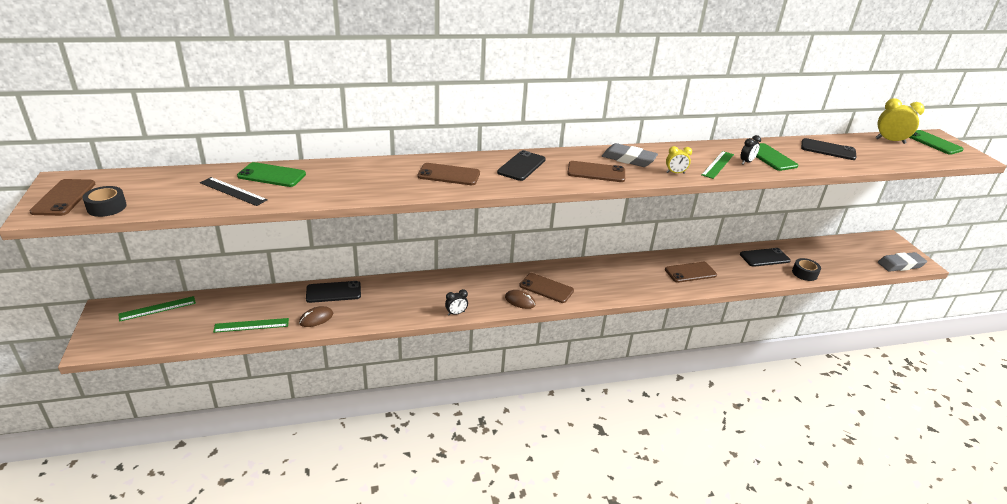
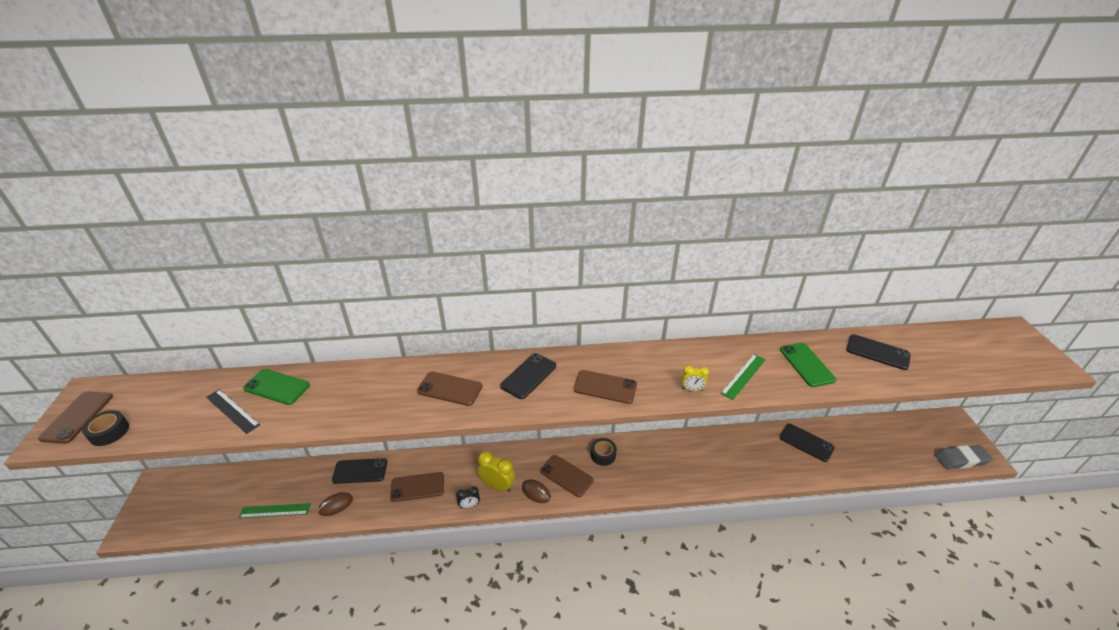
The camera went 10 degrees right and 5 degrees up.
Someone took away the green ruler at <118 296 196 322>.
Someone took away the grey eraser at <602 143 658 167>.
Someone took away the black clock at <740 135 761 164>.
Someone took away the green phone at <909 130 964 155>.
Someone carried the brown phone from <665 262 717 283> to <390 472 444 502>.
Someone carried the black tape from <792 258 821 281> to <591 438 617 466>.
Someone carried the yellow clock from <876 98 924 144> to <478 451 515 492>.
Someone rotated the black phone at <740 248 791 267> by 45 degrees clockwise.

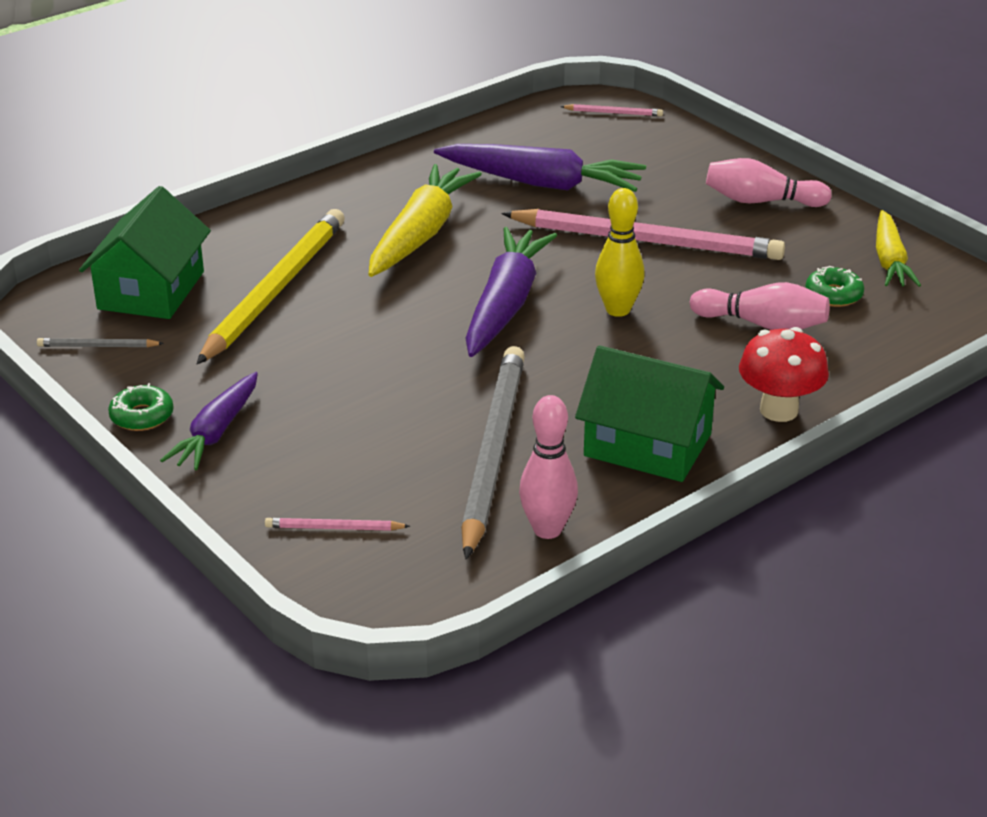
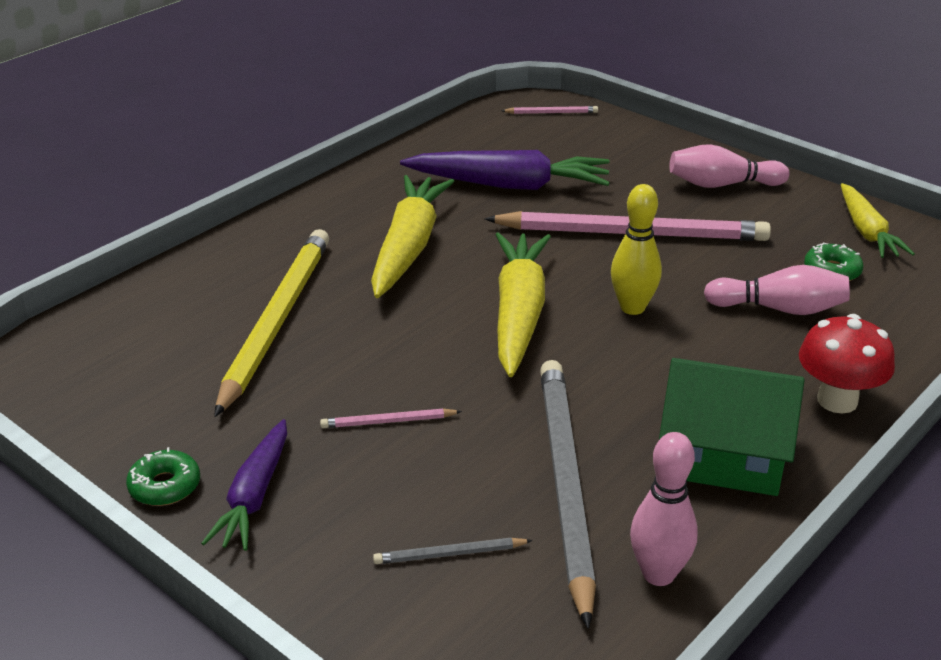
The camera went 10 degrees left and 0 degrees up.
Someone took away the green house at <79 186 211 319>.
Someone carried the grey pencil from <37 338 164 347> to <373 538 533 564>.
Someone carried the pink pencil from <265 518 410 531> to <320 409 462 428>.
Someone repainted the purple carrot at <465 227 557 357>, which became the yellow carrot at <495 232 551 377>.

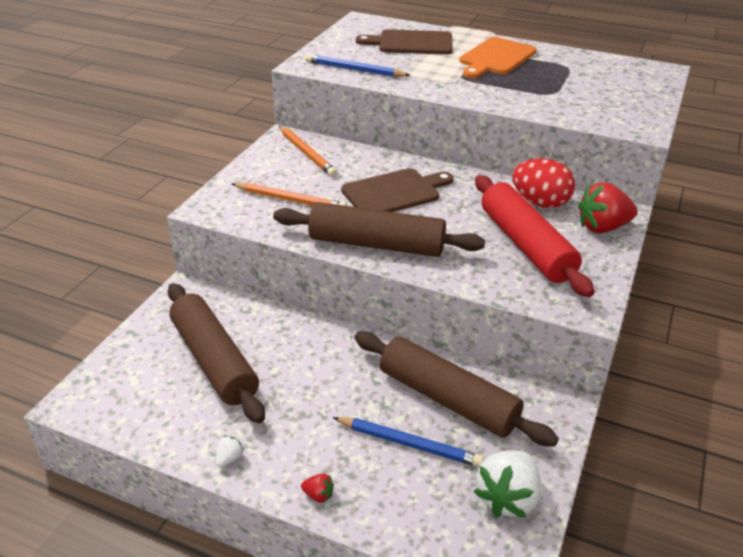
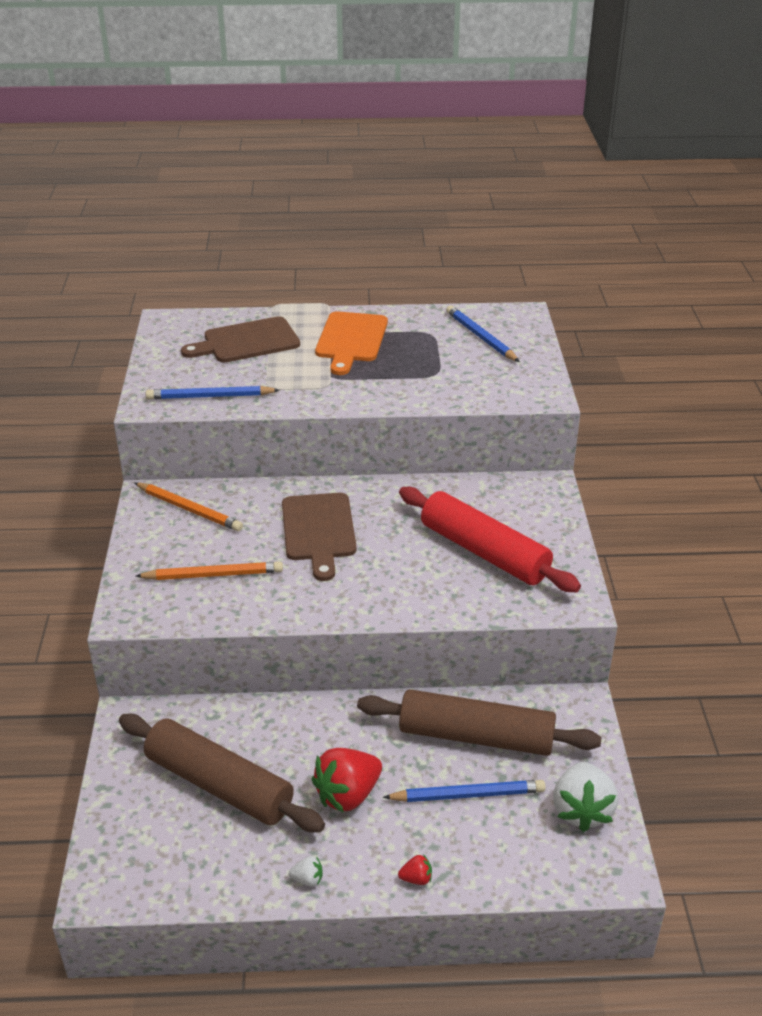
The camera went 25 degrees left and 0 degrees up.
Someone took away the brown rolling pin at <273 202 485 257>.
Someone took away the red egg at <512 158 575 208>.
Someone put down the blue pencil at <446 305 520 362>.
Someone carried the red strawberry from <578 182 638 233> to <312 748 382 813>.
Someone rotated the white strawberry at <216 436 245 467> by 90 degrees clockwise.
Someone rotated the brown cutting board at <341 168 454 212> by 135 degrees clockwise.

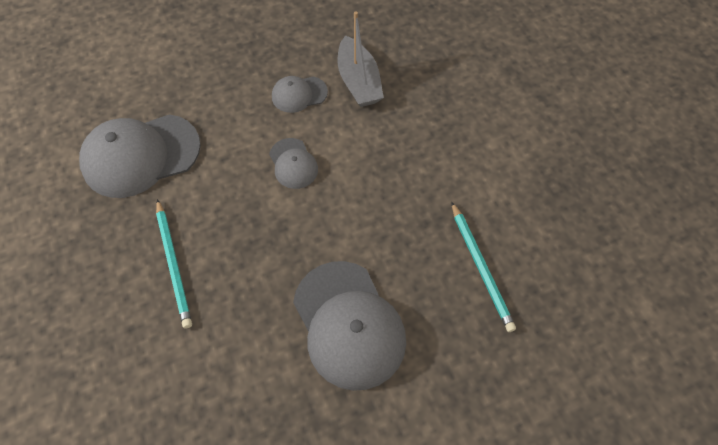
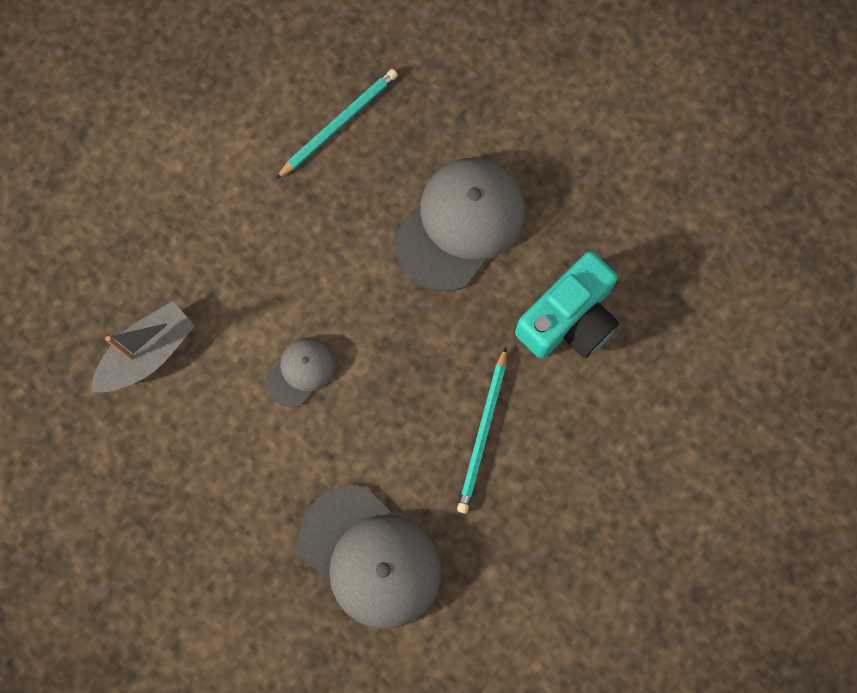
The camera went 115 degrees left and 15 degrees up.
Someone took away the grey cap at <272 76 328 113>.
Someone put down the turquoise camera at <515 251 619 358>.
Someone rotated the turquoise pencil at <156 199 192 328> by 150 degrees clockwise.

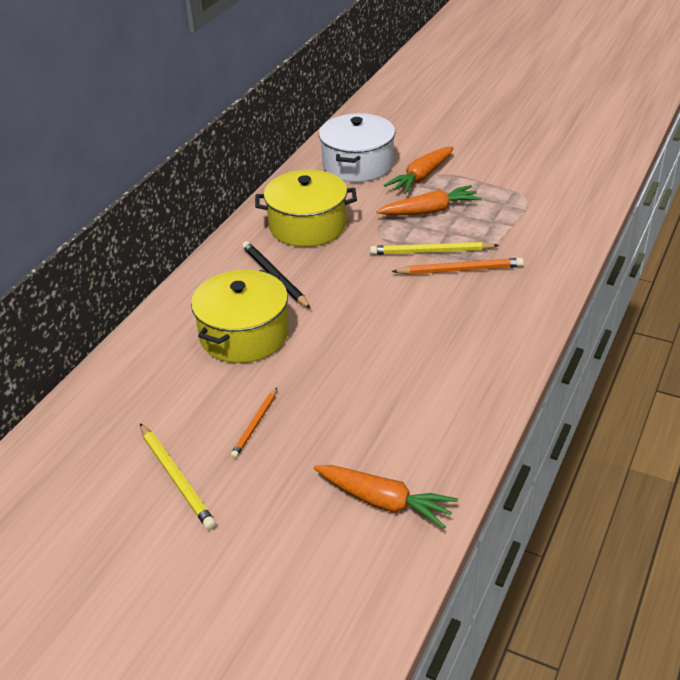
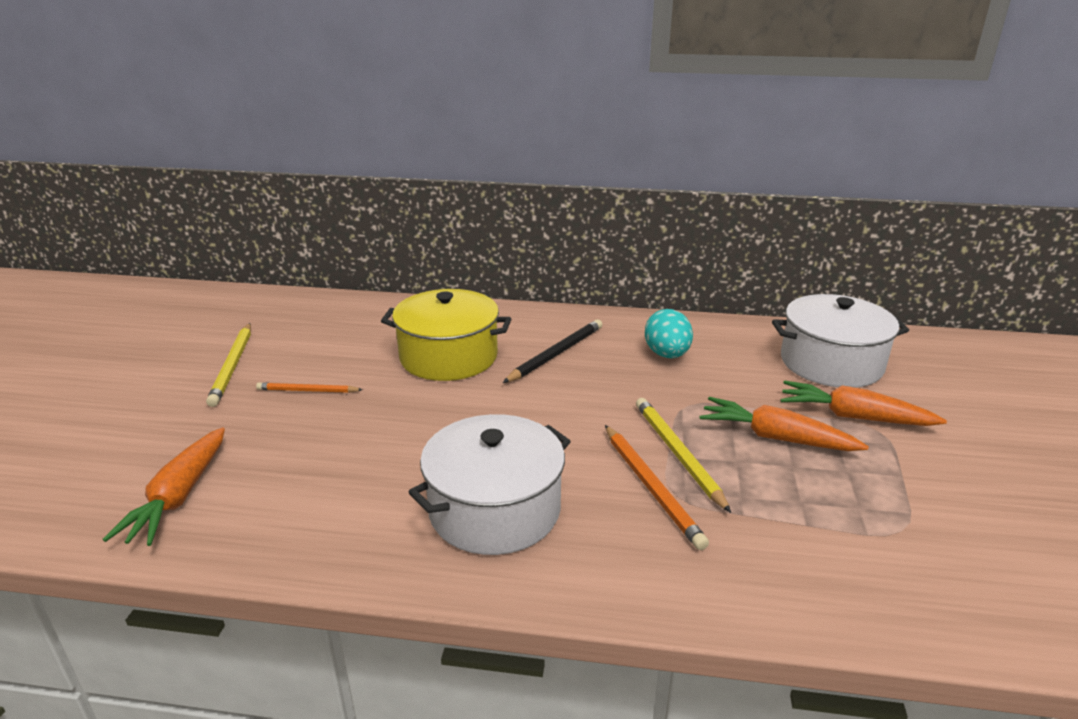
The camera went 70 degrees right and 10 degrees down.
Someone put down the white pot at <409 414 571 555>.
Someone swapped the yellow pot at <255 170 357 247> for the turquoise egg at <645 309 693 358>.
Someone rotated the yellow pencil at <140 424 216 530> by 45 degrees counterclockwise.
Someone rotated the orange carrot at <377 185 482 215> by 150 degrees clockwise.

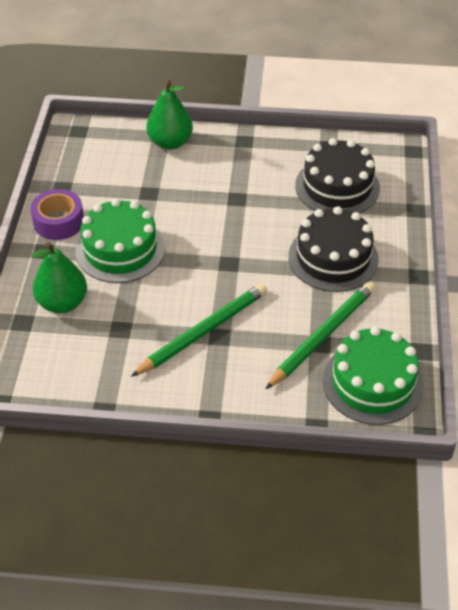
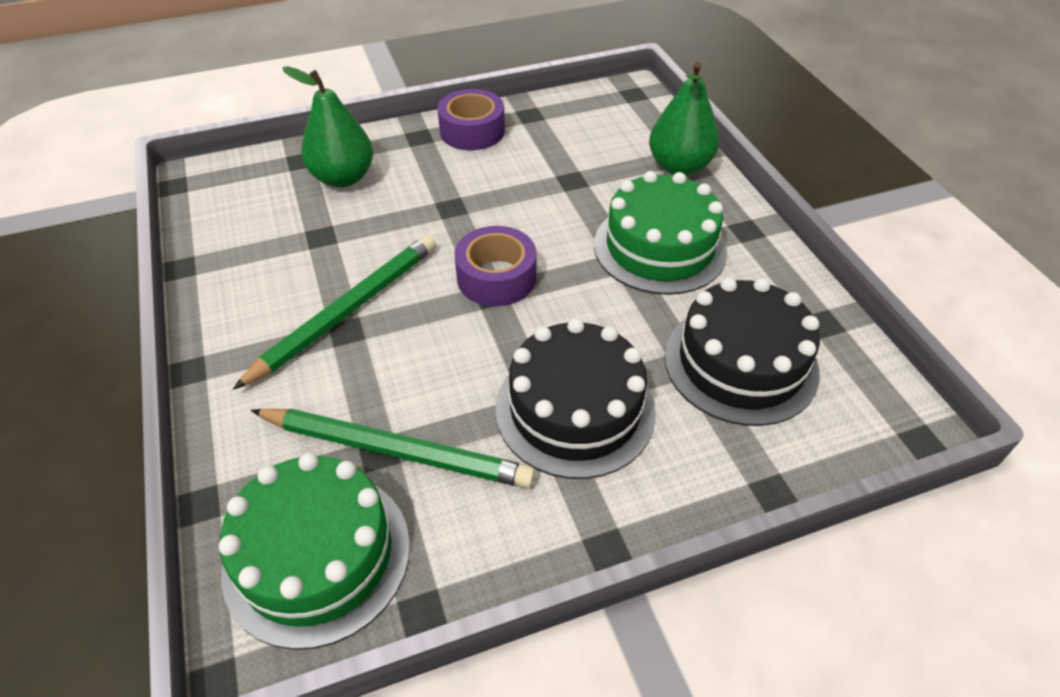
The camera went 65 degrees right and 0 degrees up.
Someone put down the purple tape at <455 226 537 306>.
Someone carried the green cake from <75 198 165 283> to <594 171 727 295>.
Someone rotated the green pencil at <131 283 267 377> by 75 degrees counterclockwise.

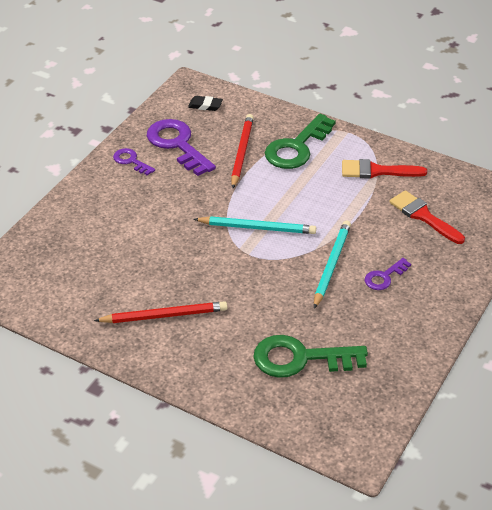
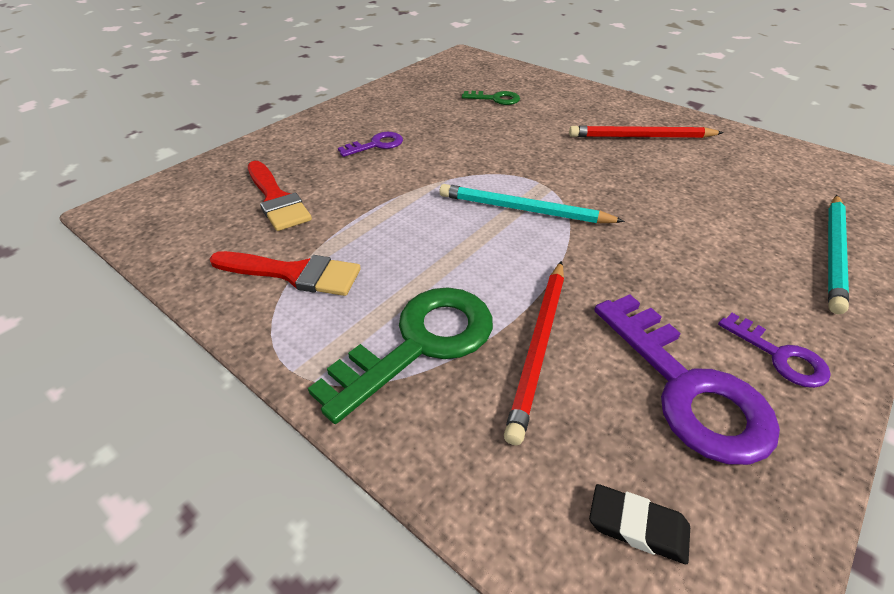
The camera went 170 degrees left and 0 degrees up.
Someone carried the turquoise pencil from <314 221 351 309> to <828 195 849 314>.
Someone scaled the green key at <253 335 368 378> by 0.52.

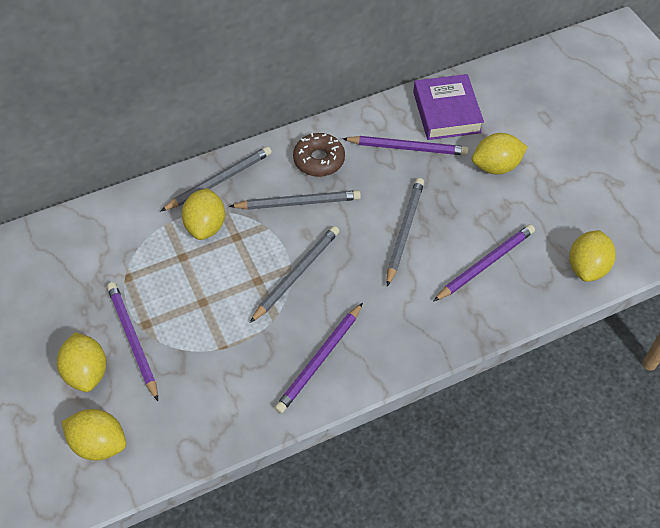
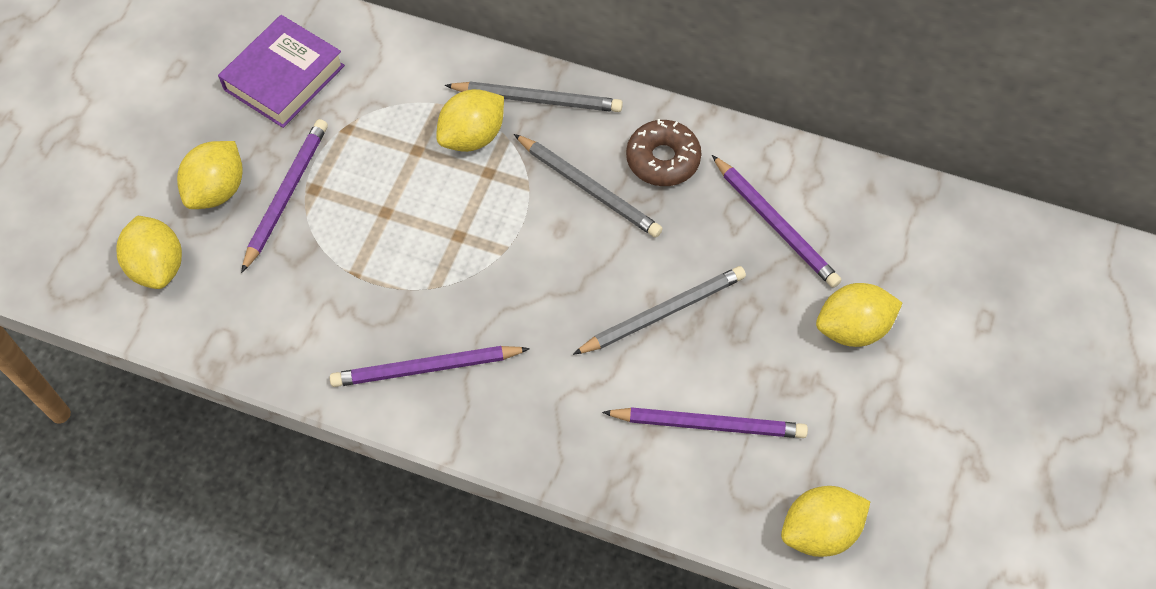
The camera went 45 degrees right and 5 degrees up.
Someone took away the grey pencil at <250 226 339 323>.
Someone carried the purple book from <413 74 484 140> to <218 15 345 128>.
Someone rotated the yellow lemon at <472 133 528 174> by 45 degrees counterclockwise.

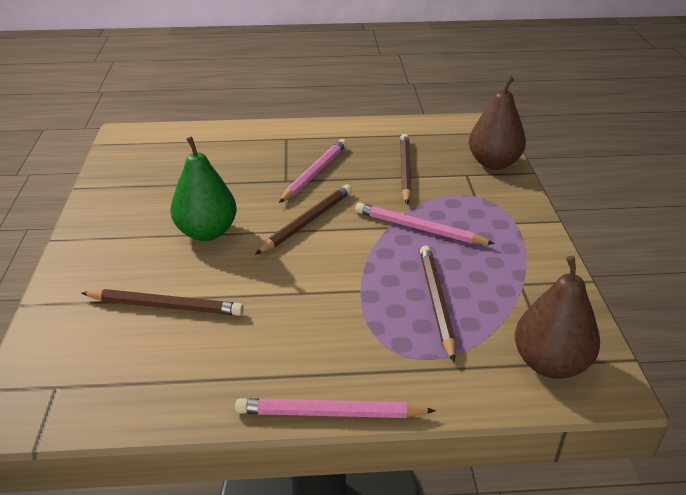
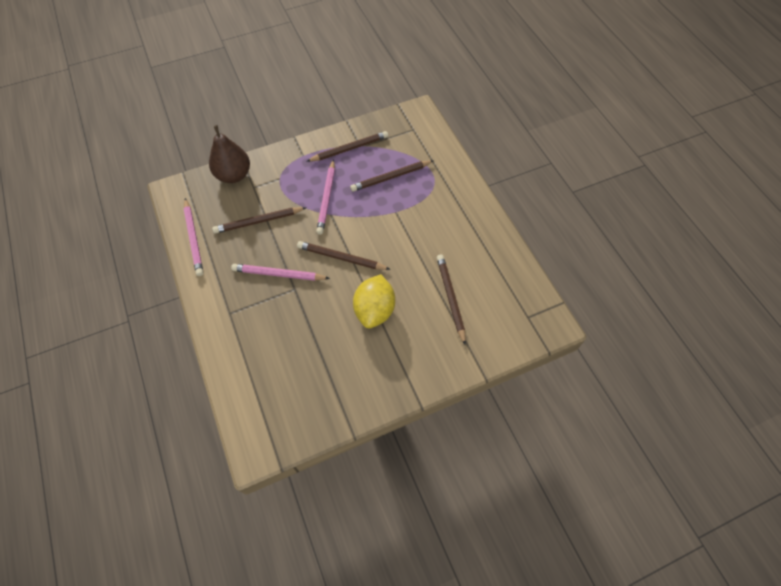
The camera went 110 degrees left and 25 degrees up.
Someone took away the brown pear at <515 256 600 379>.
Someone put down the brown pencil at <306 131 388 162>.
Someone carried the pink pencil from <235 398 436 418> to <183 198 204 276>.
Someone swapped the green pear at <171 136 237 241> for the yellow lemon at <353 274 395 328>.

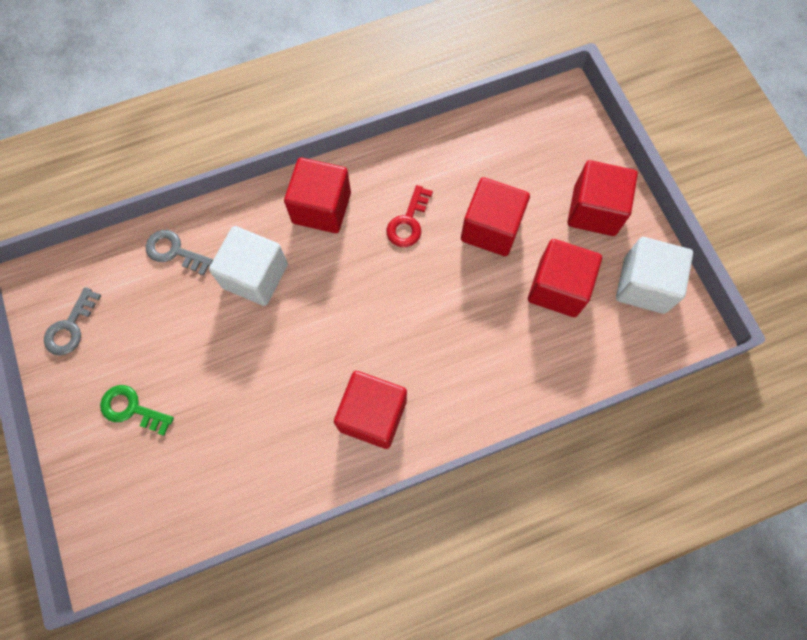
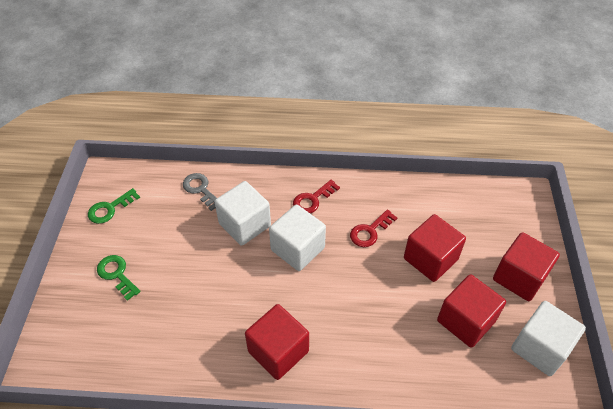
The camera went 25 degrees right and 20 degrees down.
Someone put down the white cube at <269 205 326 271>.
Someone swapped the red cube at <284 158 351 233> for the red key at <293 180 340 214>.
Someone repainted the grey key at <44 287 102 356>, which became the green key at <88 188 140 224>.

